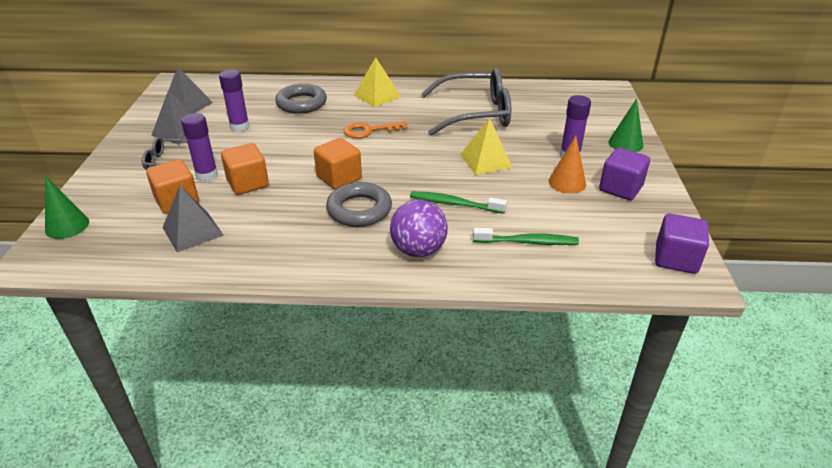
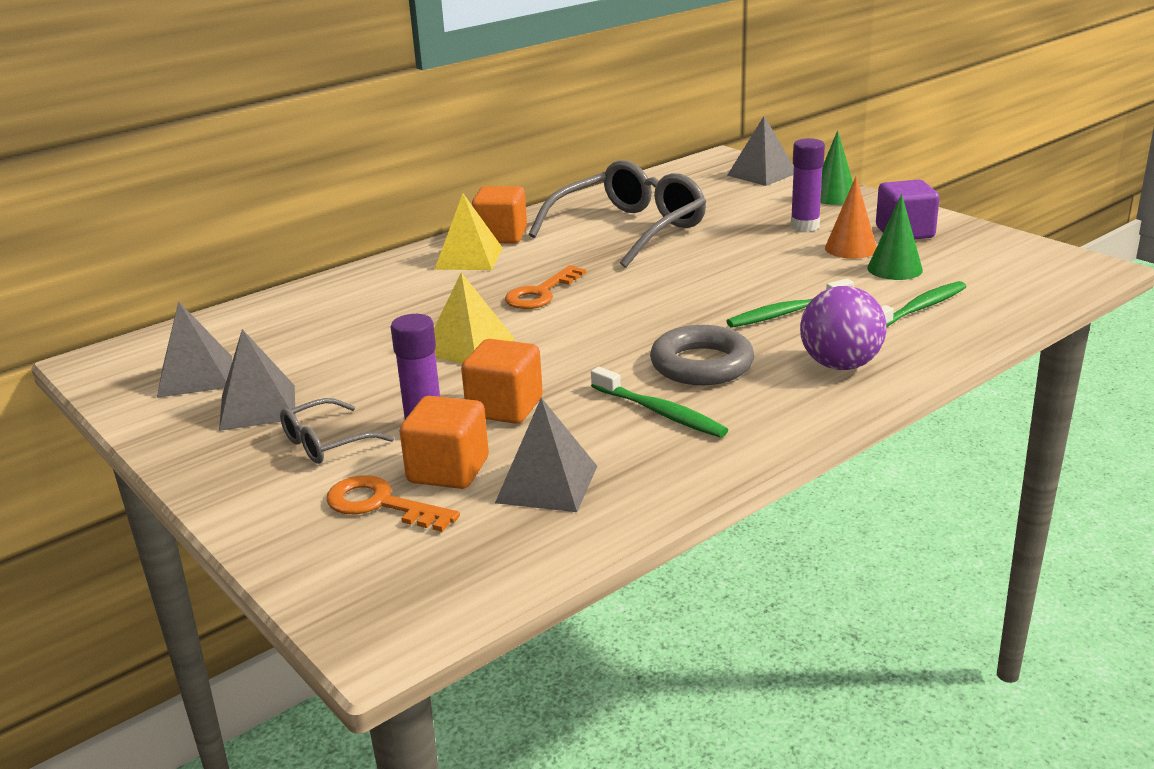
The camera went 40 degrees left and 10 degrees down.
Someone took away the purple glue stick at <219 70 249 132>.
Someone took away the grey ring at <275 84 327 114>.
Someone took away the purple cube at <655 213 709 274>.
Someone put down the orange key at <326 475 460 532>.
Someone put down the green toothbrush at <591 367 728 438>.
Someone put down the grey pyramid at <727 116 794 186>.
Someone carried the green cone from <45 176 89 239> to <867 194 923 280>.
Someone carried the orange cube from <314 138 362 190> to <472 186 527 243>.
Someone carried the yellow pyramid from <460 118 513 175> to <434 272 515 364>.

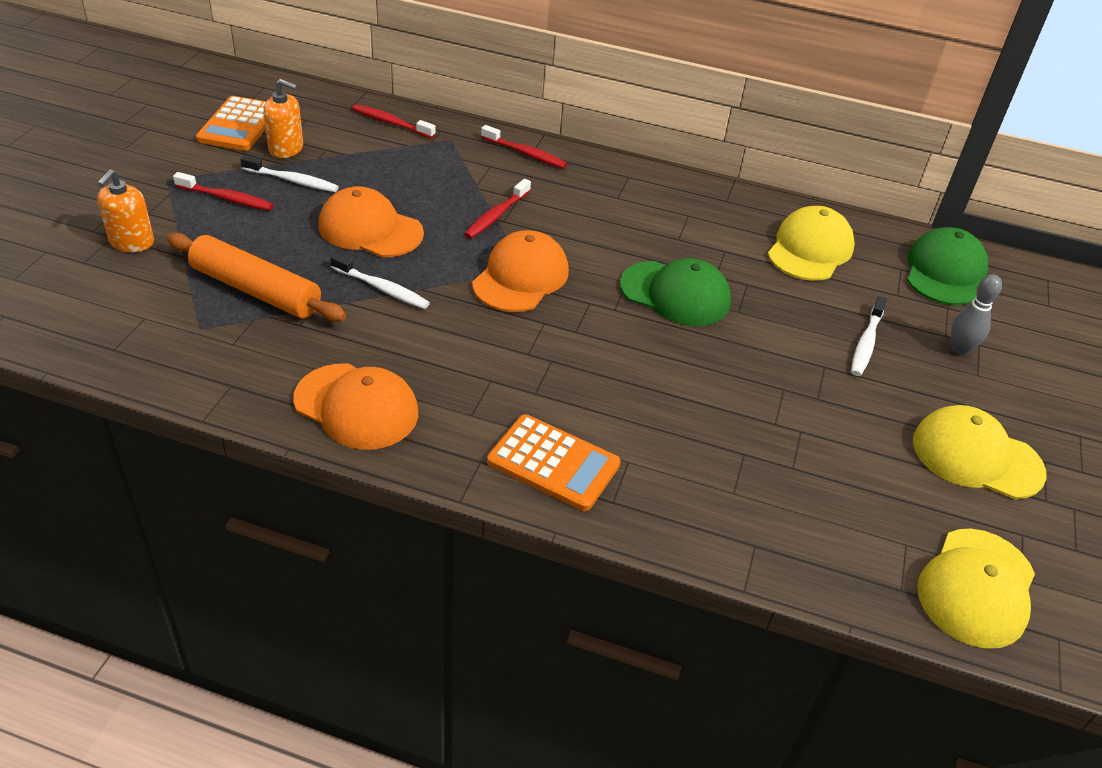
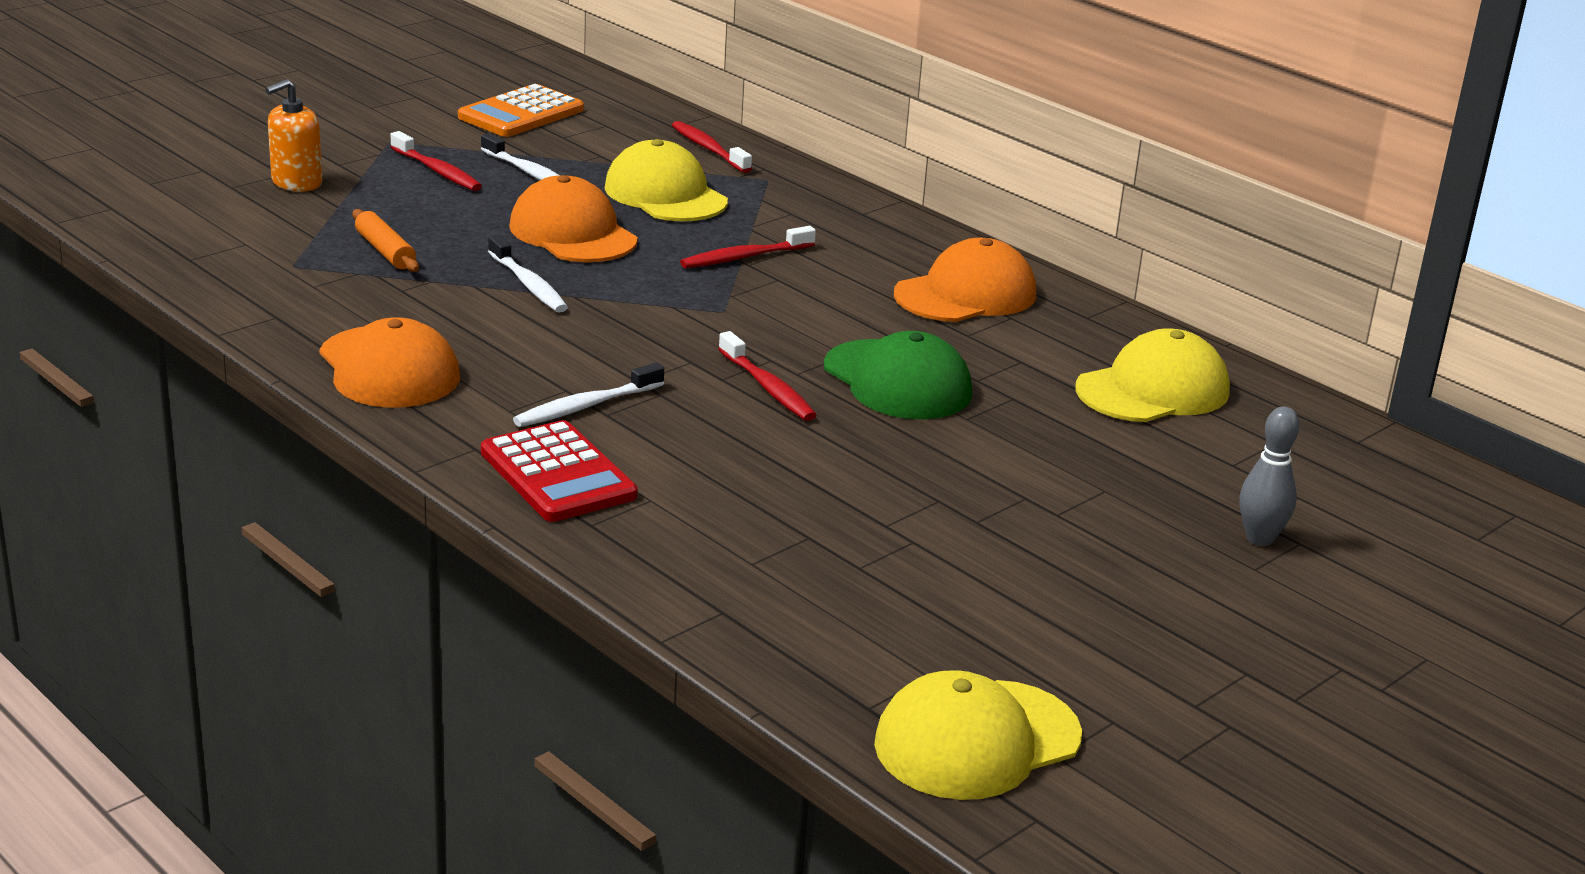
The camera went 30 degrees right and 15 degrees down.
Someone took away the orange soap dispenser at <263 79 303 158>.
Someone took away the green cap at <907 227 988 305>.
Someone carried the orange cap from <472 230 569 312> to <894 238 1036 322>.
Someone carried the red toothbrush from <481 125 567 169> to <718 331 817 421>.
Someone carried the white toothbrush from <851 296 887 376> to <513 362 664 427>.
Someone carried the yellow cap from <913 405 1047 499> to <604 139 728 221>.
Someone repainted the orange calculator at <487 414 620 511>, which became the red calculator at <481 420 638 522>.
Someone scaled the orange rolling pin at <167 233 346 322> by 0.54.

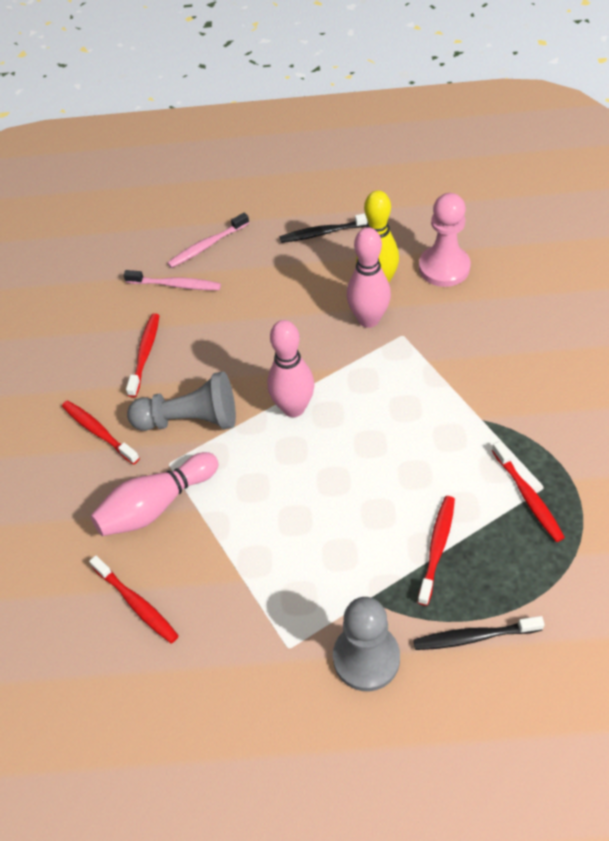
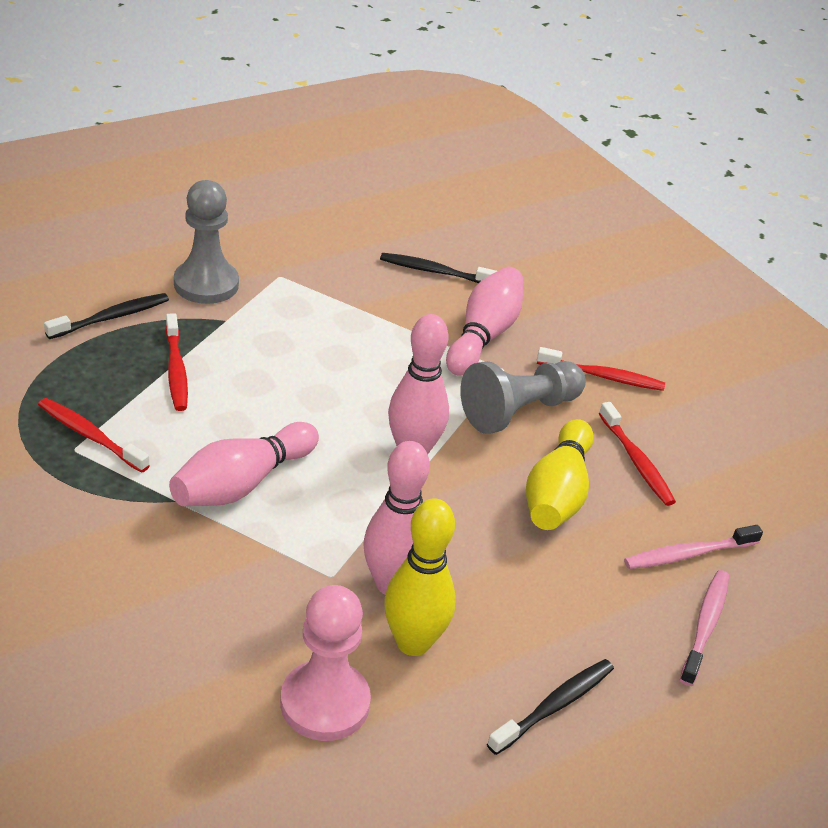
The camera went 140 degrees right and 15 degrees down.
Someone put down the pink bowling pin at <169 422 319 506>.
Someone put down the yellow bowling pin at <526 419 594 530>.
Someone repainted the red toothbrush at <89 555 179 643>, which became the black toothbrush at <380 253 497 283>.

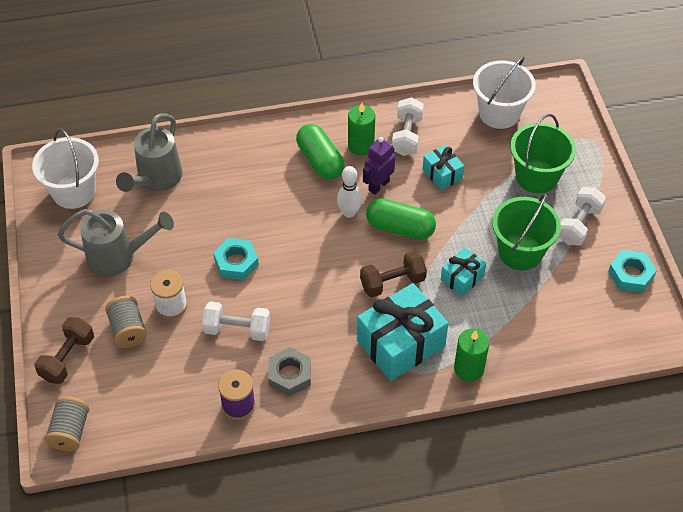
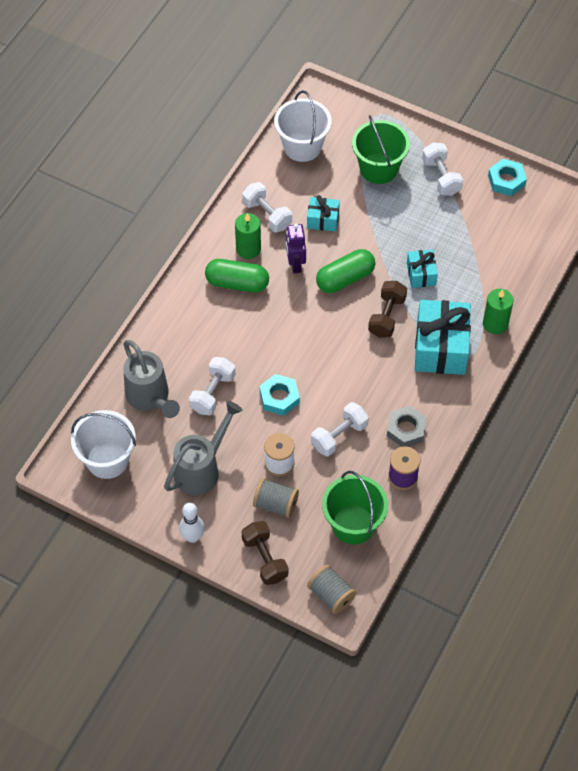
The camera went 50 degrees left and 5 degrees up.
Someone put down the white dumbbell at <189 357 236 415>.
Someone carried the white bowling pin from <337 166 362 218> to <179 503 205 543>.
Someone carried the green bucket from <492 194 561 270> to <322 471 388 544>.

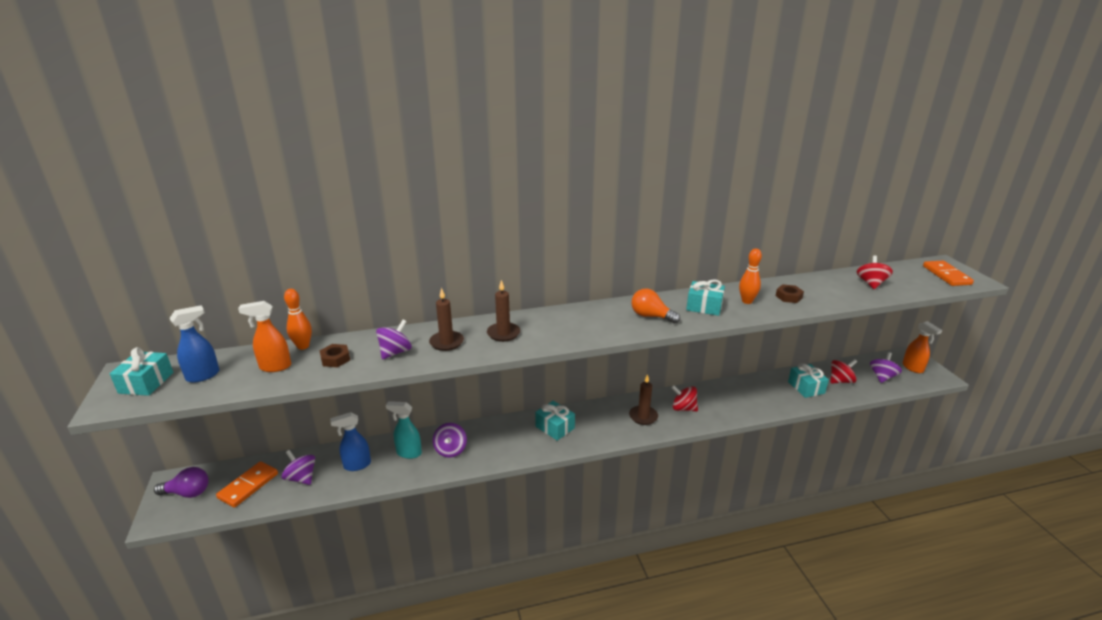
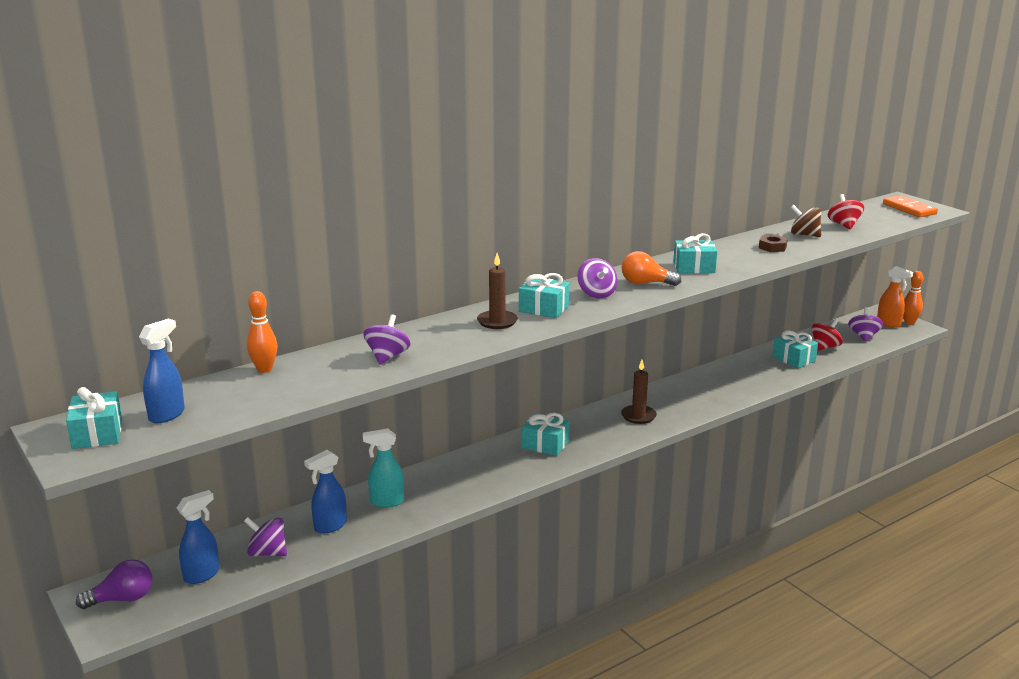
The camera went 20 degrees left and 5 degrees down.
Someone took away the orange spray bottle at <238 301 291 372>.
Someone took away the brown nut at <320 344 350 367>.
Someone took away the brown candle at <429 288 464 351>.
Someone took away the red spinning top at <671 385 698 412>.
Someone put down the turquoise gift at <519 273 569 318>.
Someone put down the brown spinning top at <790 205 821 237>.
Someone carried the purple spinning top from <433 423 467 458> to <578 258 618 298>.
Someone carried the orange bowling pin from <739 248 762 304> to <903 271 924 325>.
Someone swapped the orange domino at <216 461 278 508> for the blue spray bottle at <177 490 220 584>.

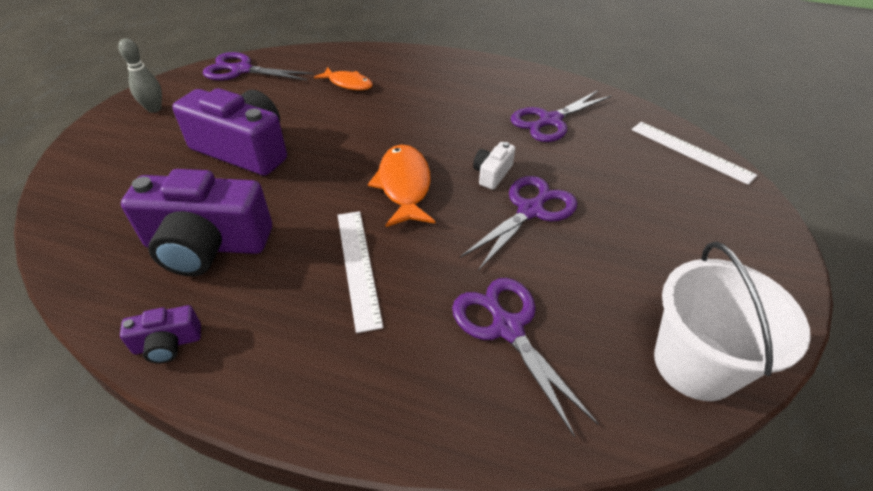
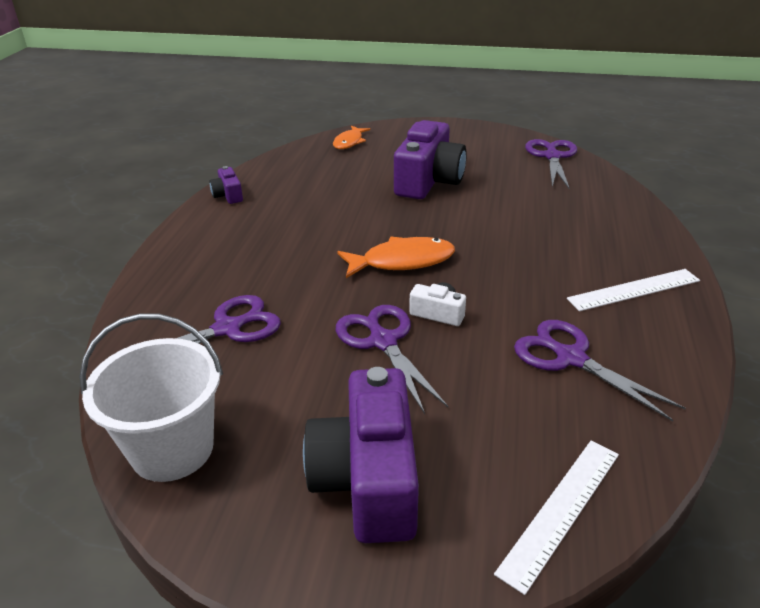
The camera went 85 degrees right and 10 degrees down.
Someone took away the grey bowling pin at <118 38 162 113>.
Someone carried the purple camera from <121 169 272 276> to <303 367 419 543>.
Someone carried the orange fish from <314 67 373 90> to <333 126 370 149>.
Someone carried the white ruler from <338 211 383 333> to <567 269 700 311>.
Someone rotated the purple scissors at <460 176 577 271> by 150 degrees counterclockwise.

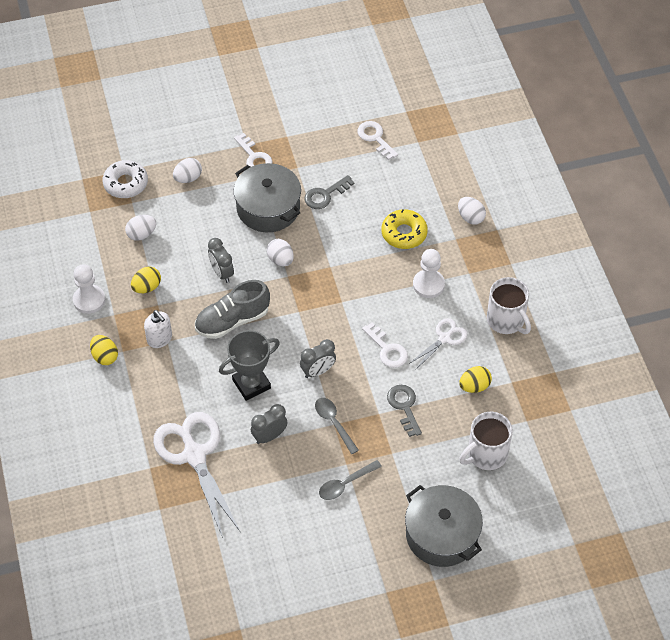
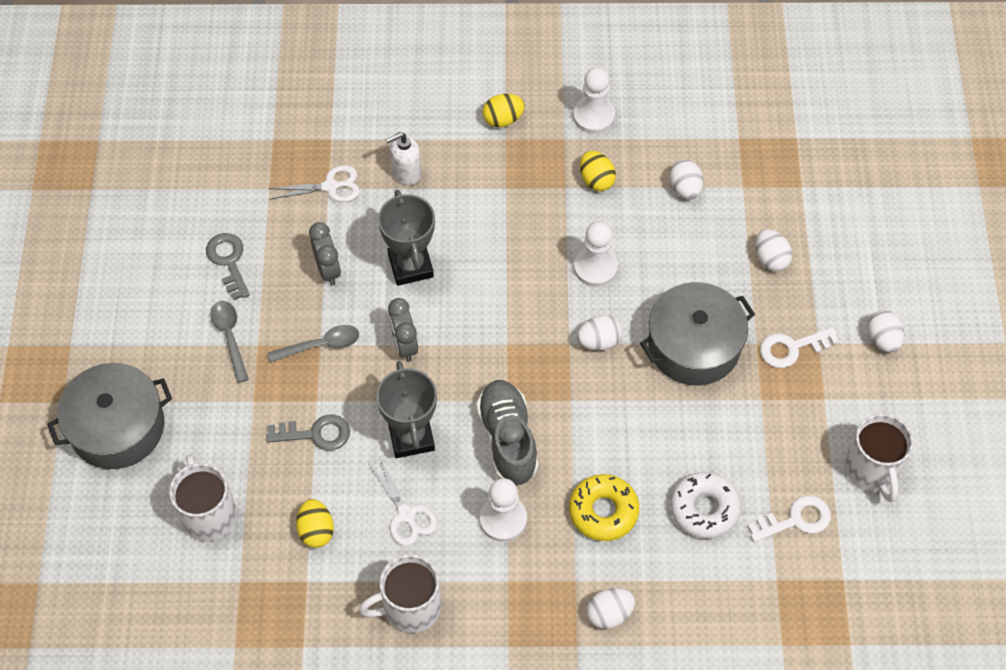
The camera went 105 degrees right and 5 degrees up.
Someone put down the white mug at <844 413 914 502>.
Someone put down the white egg at <867 310 904 353>.
Someone carried the white donut from <102 160 148 198> to <670 472 741 539>.
Someone carried the white soap dispenser from <144 310 172 348> to <385 132 421 185>.
Someone carried the grey shoe from <195 280 270 339> to <476 380 538 485>.
Someone carried the grey key from <304 175 354 209> to <206 233 250 300>.
Someone swapped the grey clock at <208 238 234 283> for the white pawn at <574 221 618 287>.
Someone swapped the white key at <362 322 408 368> for the grey trophy at <376 361 437 458>.
Someone scaled the white scissors at <153 412 240 538> by 0.51.

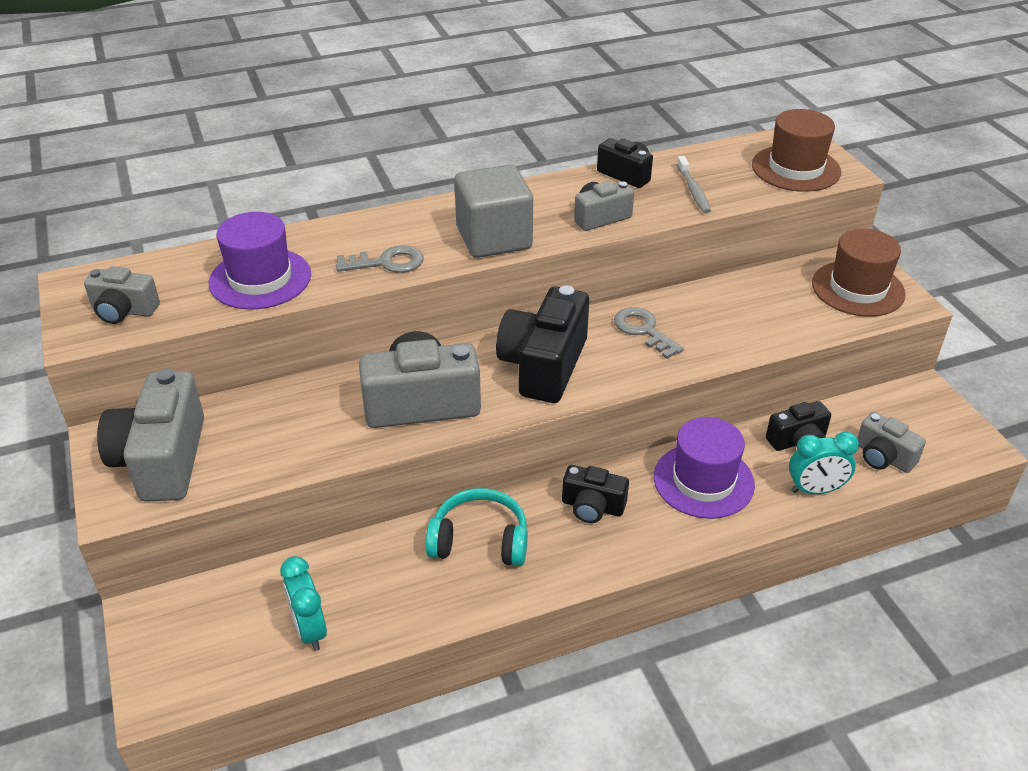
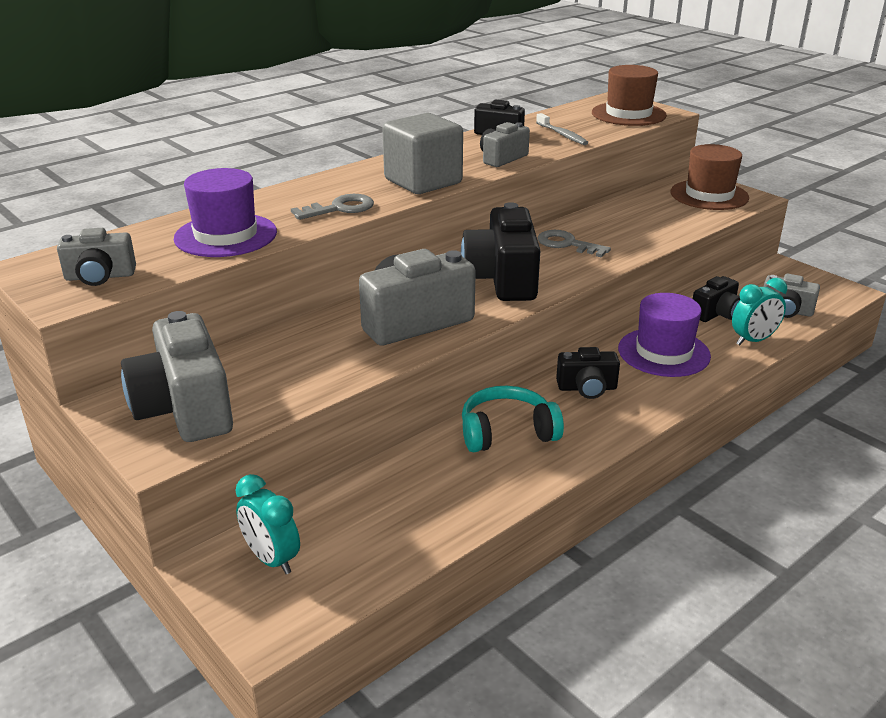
The camera went 20 degrees left and 10 degrees down.
Someone carried the turquoise clock from <280 556 327 651> to <235 474 300 574>.

